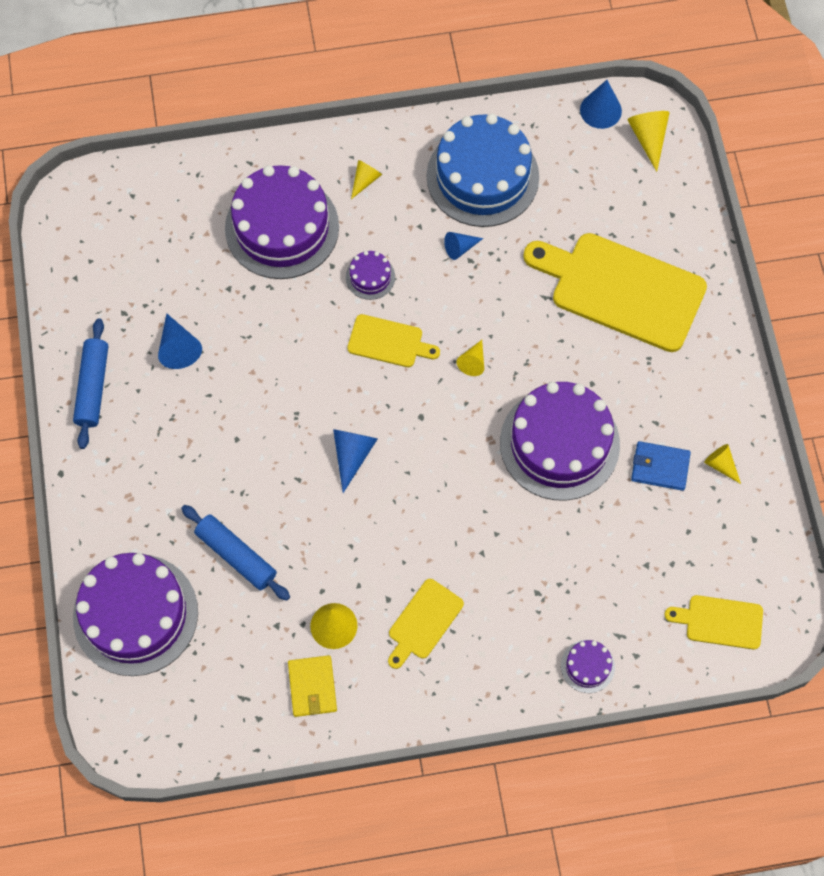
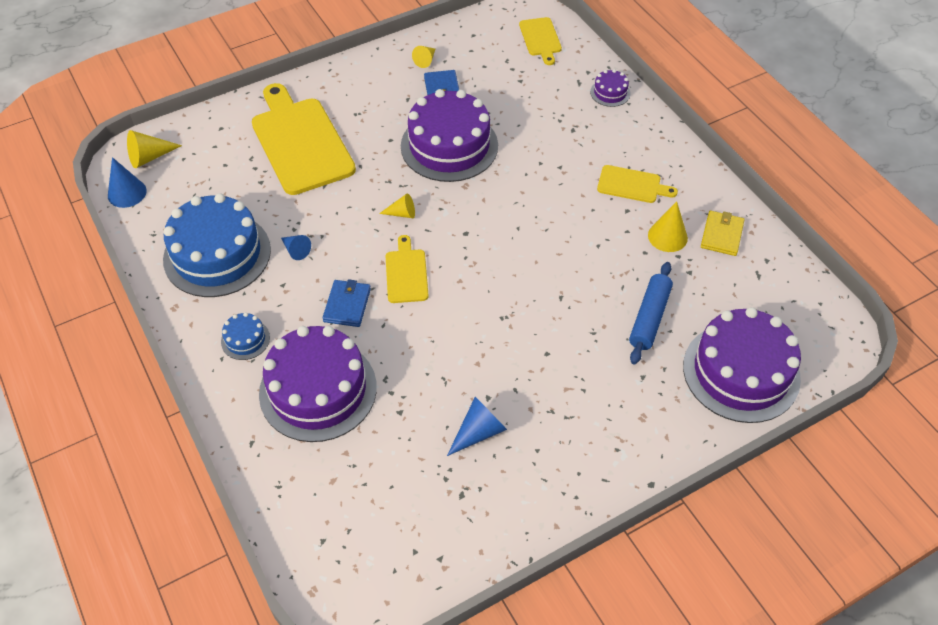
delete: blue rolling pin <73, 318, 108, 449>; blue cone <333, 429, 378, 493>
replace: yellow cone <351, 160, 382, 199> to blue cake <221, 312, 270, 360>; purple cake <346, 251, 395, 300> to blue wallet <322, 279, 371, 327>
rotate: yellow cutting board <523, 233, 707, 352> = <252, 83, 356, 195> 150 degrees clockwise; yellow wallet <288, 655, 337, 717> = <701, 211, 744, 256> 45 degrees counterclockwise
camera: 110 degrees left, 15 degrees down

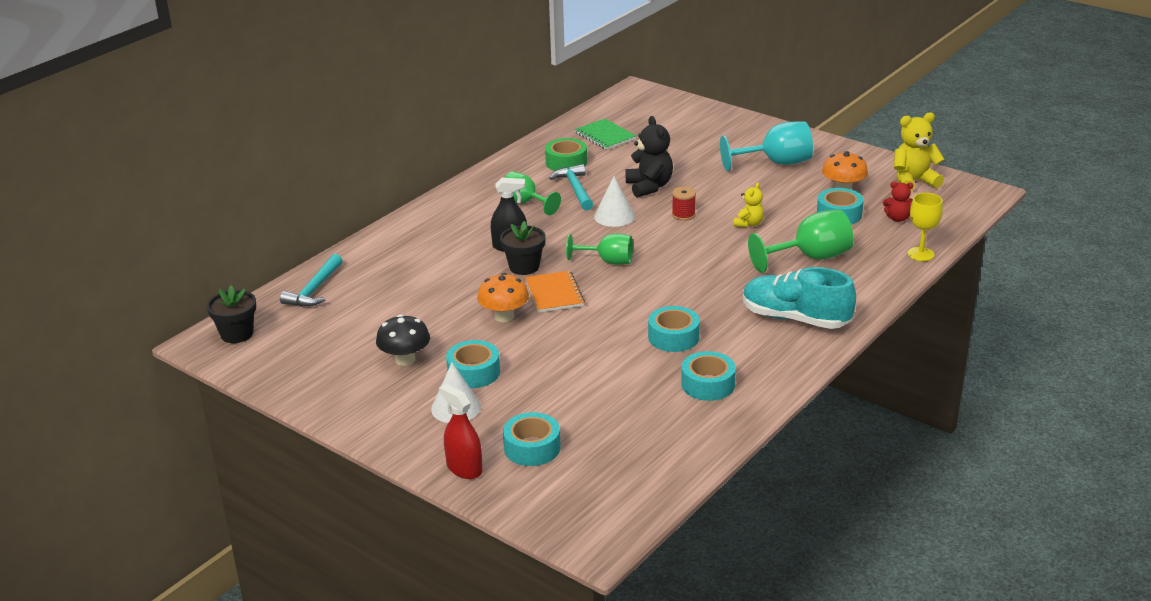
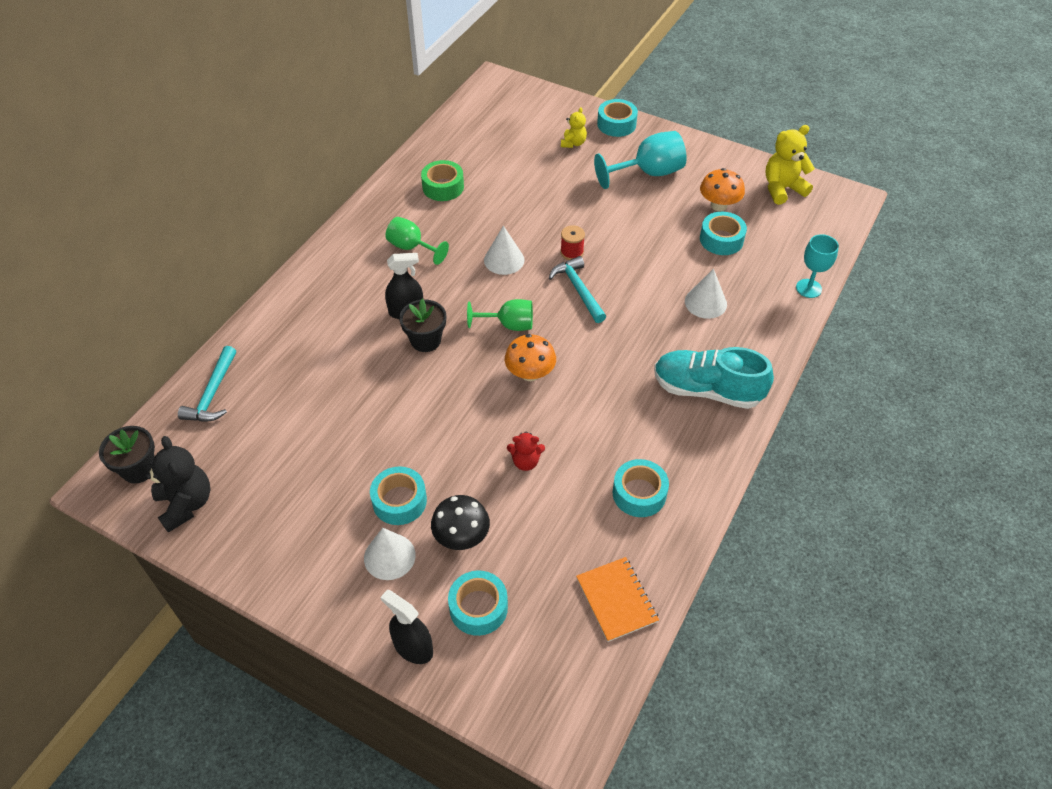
delete: green notebook <574, 118, 636, 150>
move: black teddy bear <625, 116, 673, 198> to <146, 436, 211, 533>; turquoise hammer <549, 164, 593, 210> to <549, 256, 606, 323>; red teddy bear <883, 181, 913, 222> to <507, 431, 545, 471>; yellow teddy bear <734, 183, 764, 228> to <561, 107, 587, 148>; orange notebook <525, 271, 585, 312> to <576, 557, 659, 642>; orange mushroom <477, 273, 529, 322> to <505, 334, 556, 381>; turquoise tape <648, 306, 700, 352> to <597, 99, 638, 137>; black mushroom <376, 314, 430, 366> to <431, 495, 490, 550>
replace: green goblet <748, 210, 854, 273> to white cone <685, 269, 727, 319>
recolor: yellow goblet <908, 193, 943, 261> to turquoise goblet <796, 234, 839, 298>; red spray bottle <439, 384, 482, 479> to black spray bottle <380, 590, 433, 664>
camera: 10 degrees left, 20 degrees up

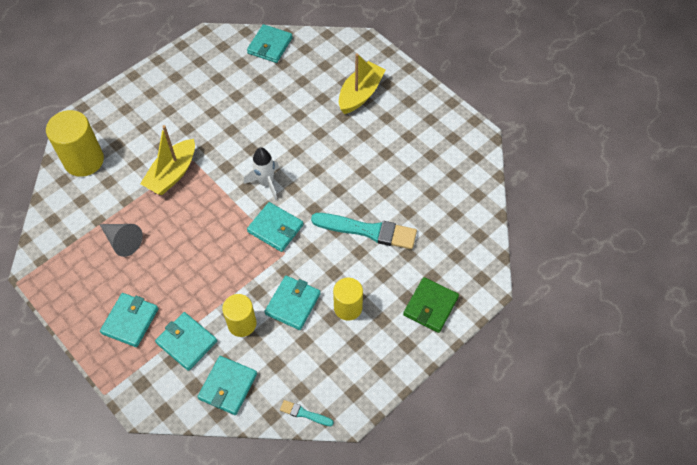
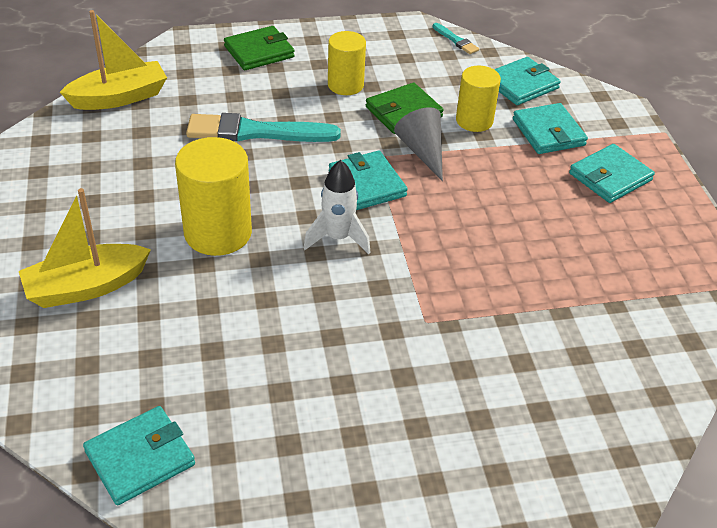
move: yellow cylinder <46, 110, 104, 177> to <175, 137, 252, 256>; yellow boat <140, 125, 195, 195> to <60, 10, 167, 110>; grey cone <99, 224, 143, 257> to <394, 107, 443, 181>
recolor: turquoise wallet <264, 276, 321, 330> to green wallet <366, 83, 443, 134>
rotate: turquoise brush <311, 213, 417, 249> = <186, 113, 341, 142> 45 degrees counterclockwise
camera: 150 degrees left, 15 degrees down

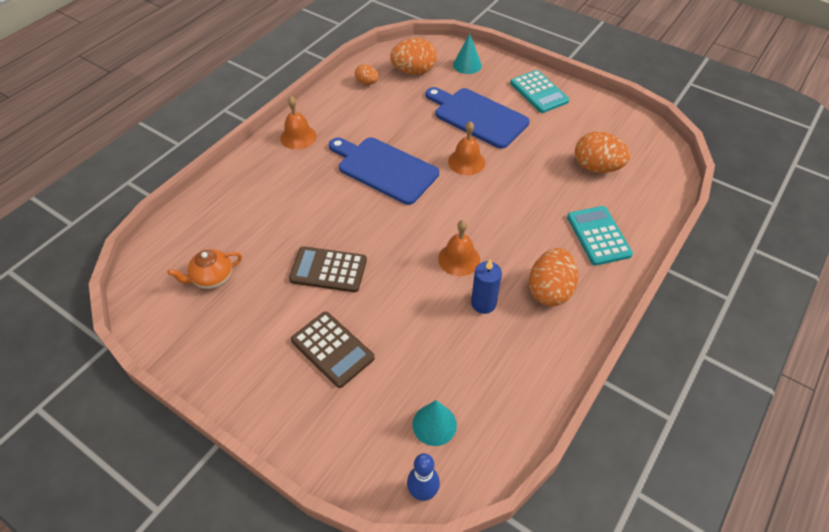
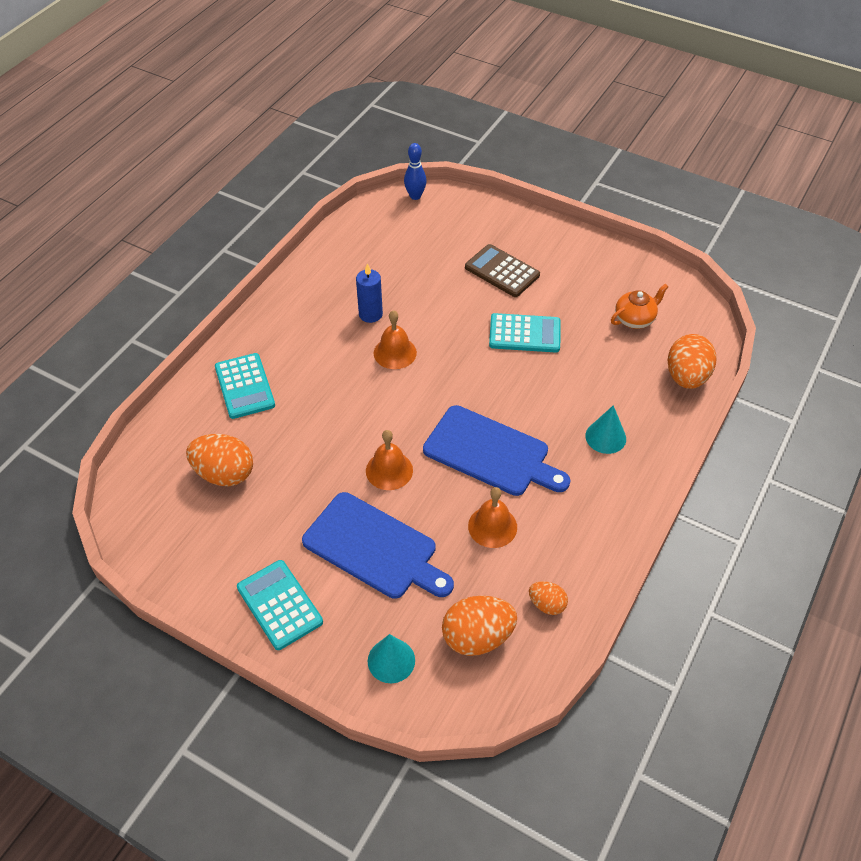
move: orange bell <280, 96, 316, 150> to <468, 487, 517, 548>; orange egg <529, 248, 578, 306> to <668, 334, 716, 389>; turquoise cone <413, 400, 457, 446> to <585, 405, 626, 454>
recolor: brown calculator <289, 246, 367, 292> to turquoise calculator <489, 313, 561, 353>
camera: 175 degrees right, 0 degrees up

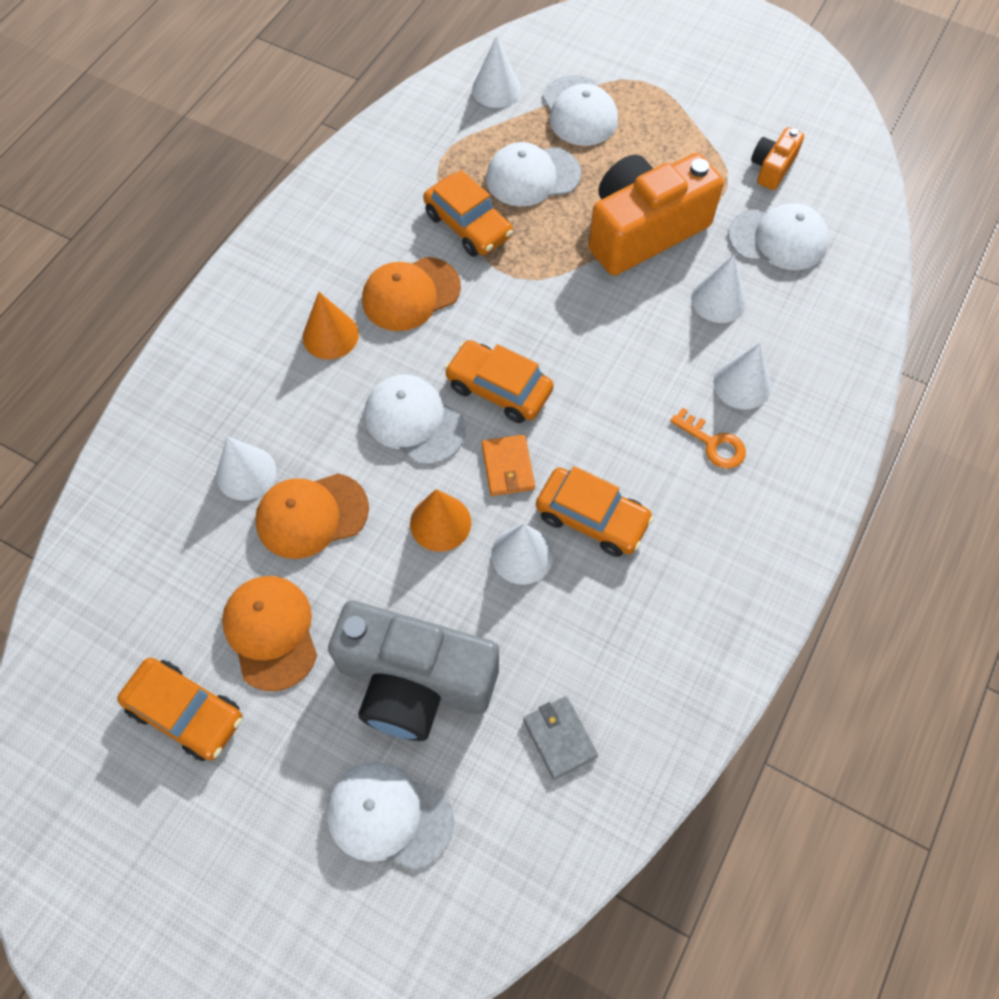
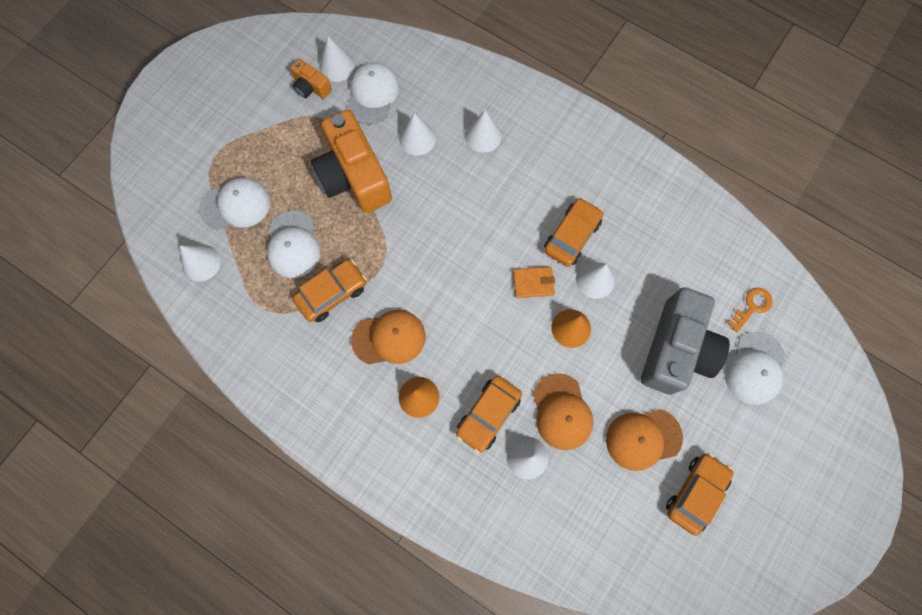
delete: white cap <365, 375, 465, 465>; grey wallet <523, 697, 598, 780>
insert: white cone <319, 36, 355, 82>
move: orange car <444, 340, 554, 423> to <456, 376, 522, 453>; orange key <670, 408, 746, 469> to <727, 287, 773, 332>
rotate: orange cap <362, 257, 461, 331> = <351, 310, 426, 365> 75 degrees counterclockwise
camera: 85 degrees left, 10 degrees up

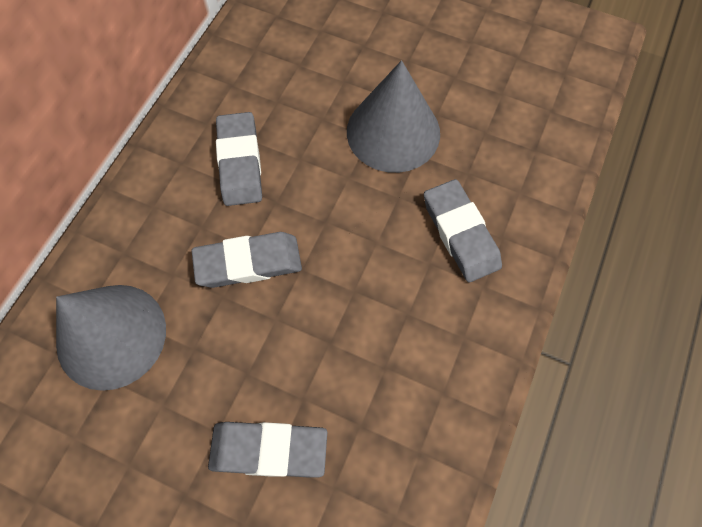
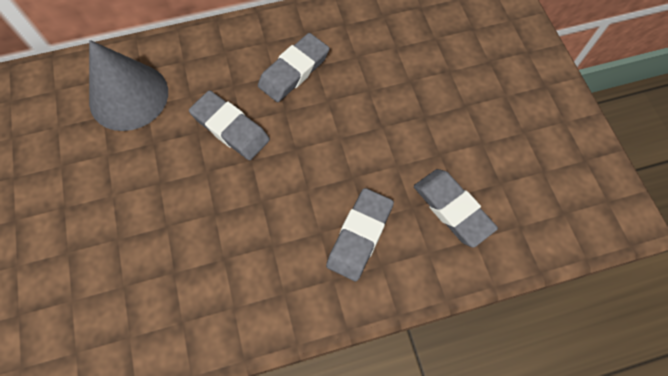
delete: grey cone <347, 60, 440, 173>
move: grey eraser <208, 422, 327, 478> to <414, 169, 498, 248>
camera: 50 degrees right, 0 degrees up

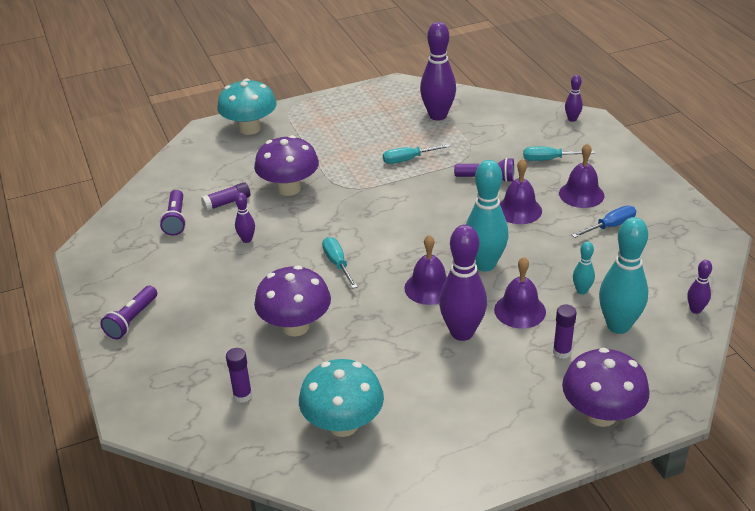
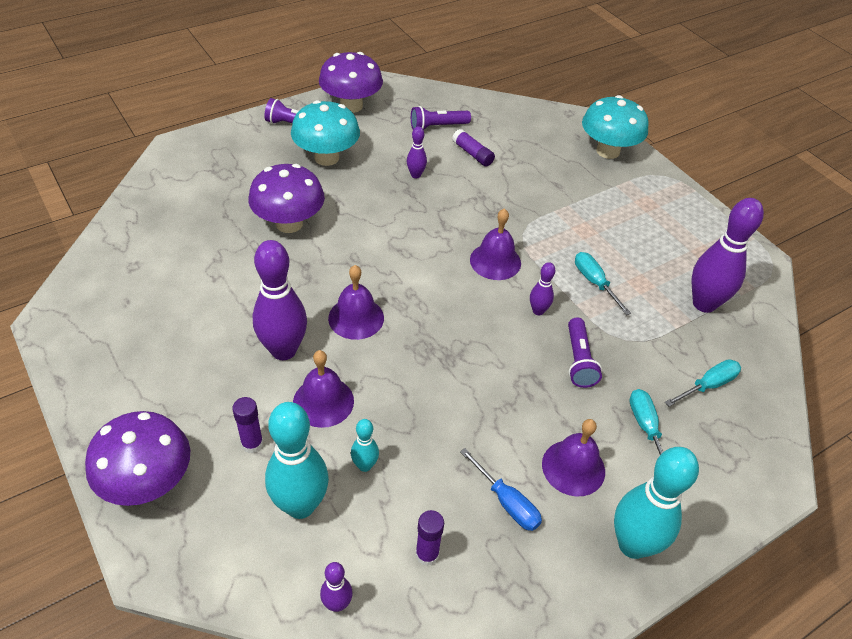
move: purple bowling pin <565, 75, 583, 122> to <530, 262, 555, 315>; purple mushroom <254, 135, 319, 196> to <319, 52, 383, 113>; purple bell <500, 159, 542, 224> to <470, 208, 521, 280>; turquoise bowling pin <466, 160, 508, 271> to <614, 447, 699, 559>; turquoise screwdriver <322, 237, 357, 288> to <665, 359, 741, 407>; purple glue stick <226, 348, 252, 403> to <415, 510, 444, 566>; turquoise mushroom <299, 359, 384, 437> to <291, 100, 360, 166>
camera: 75 degrees right, 10 degrees up

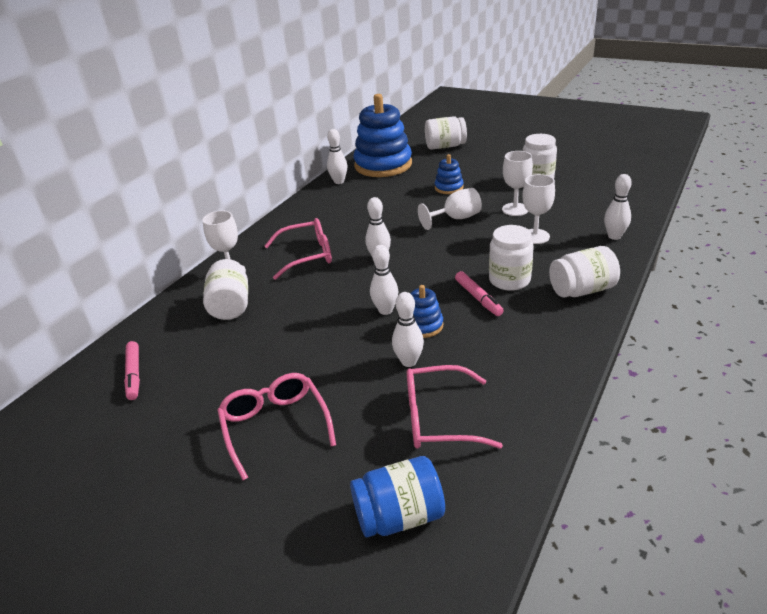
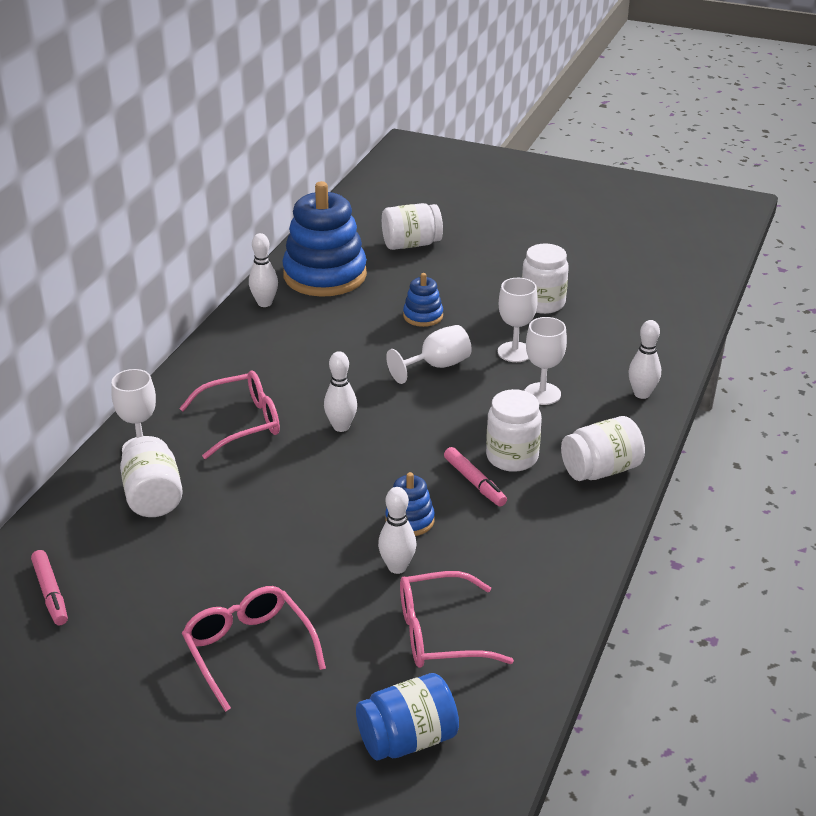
delete: white bowling pin <370, 245, 399, 315>
camera: 10 degrees left, 0 degrees up

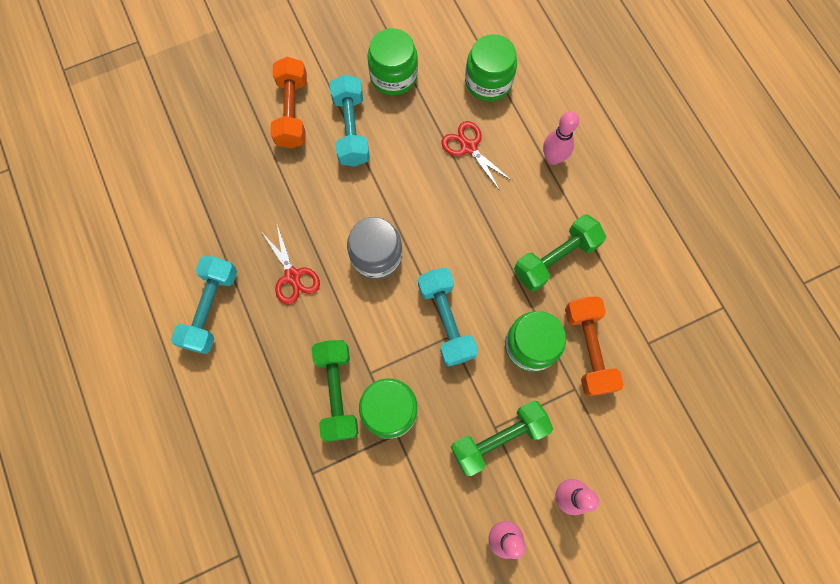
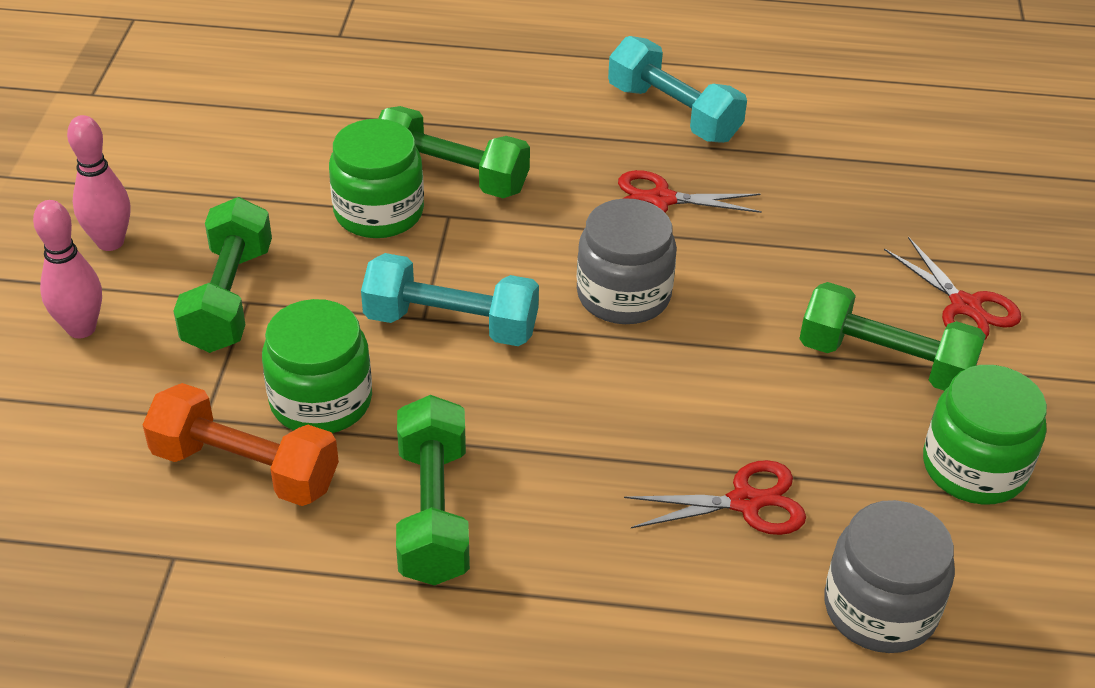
delete: pink bowling pin <543, 111, 579, 165>
replace: orange dumbbell <270, 57, 307, 149> to red scissors <884, 237, 1021, 339>
recolor: green jar <465, 34, 517, 101> to grey jar <824, 500, 955, 653>; turquoise dumbbell <330, 75, 370, 166> to green dumbbell <799, 282, 986, 391>
camera: 120 degrees right, 30 degrees down

